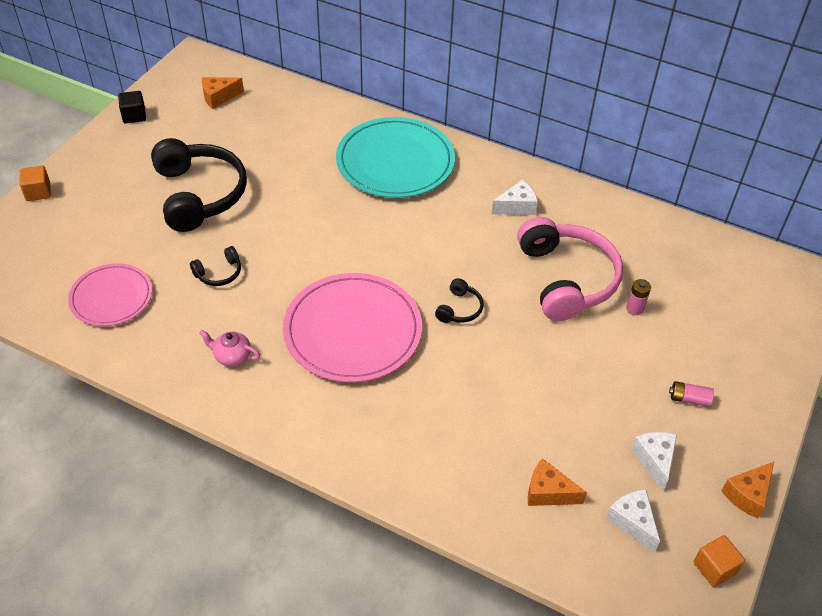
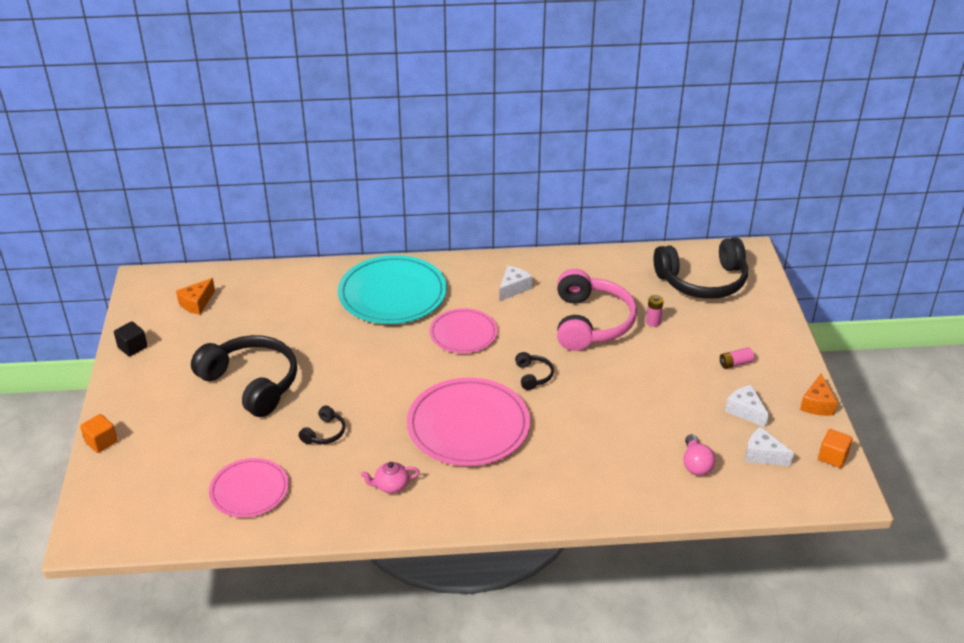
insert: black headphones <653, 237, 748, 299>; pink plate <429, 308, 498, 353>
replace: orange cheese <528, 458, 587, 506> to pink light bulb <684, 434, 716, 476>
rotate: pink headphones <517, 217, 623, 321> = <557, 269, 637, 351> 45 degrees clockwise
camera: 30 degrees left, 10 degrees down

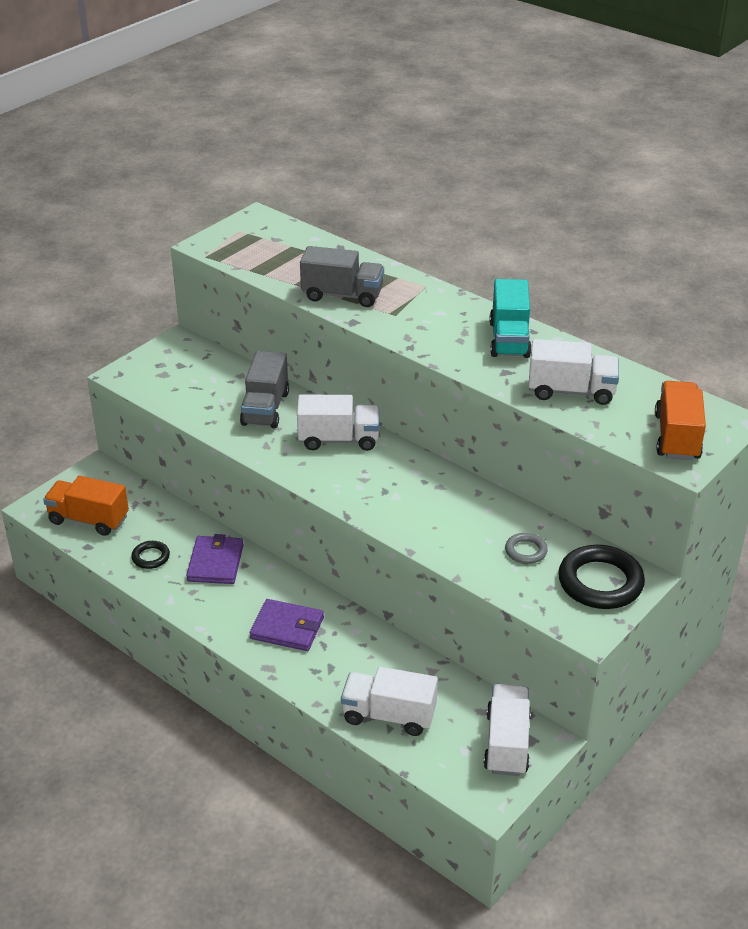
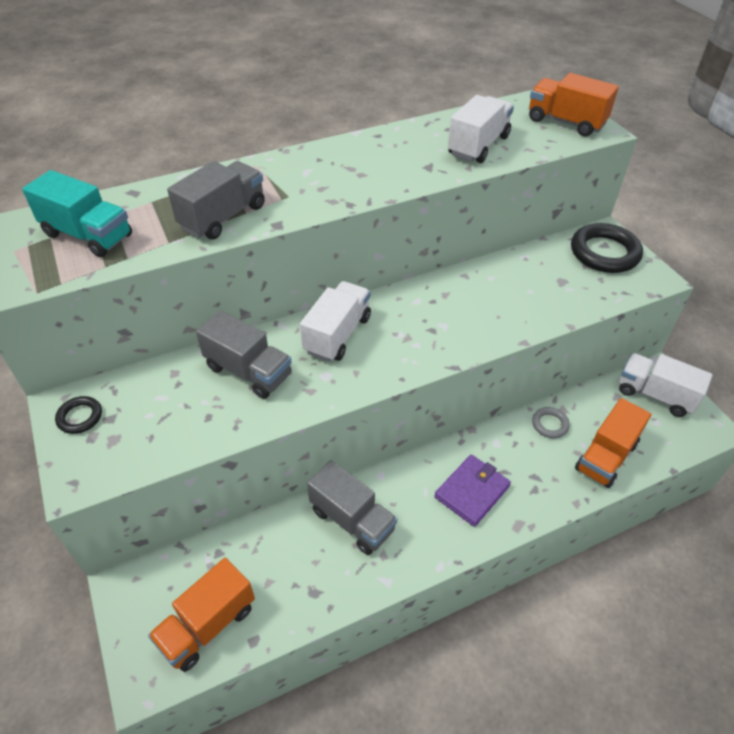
move: turquoise truck <490, 279, 532, 358> to <22, 170, 132, 257>; grey ring <505, 533, 548, 564> to <532, 407, 570, 438>; black ring <131, 541, 170, 569> to <55, 396, 102, 434>
replace: purple wallet <186, 534, 244, 584> to grey truck <307, 460, 397, 555>
recolor: white truck <341, 667, 438, 736> to orange truck <575, 398, 651, 488>
camera: 65 degrees left, 10 degrees up

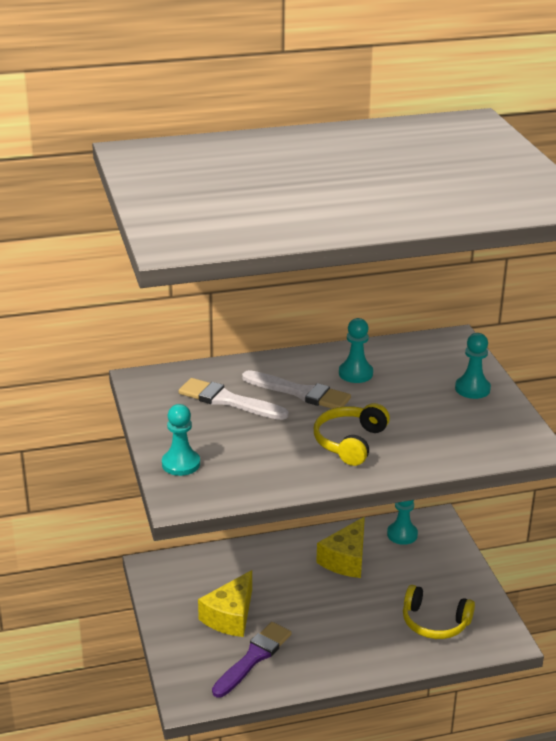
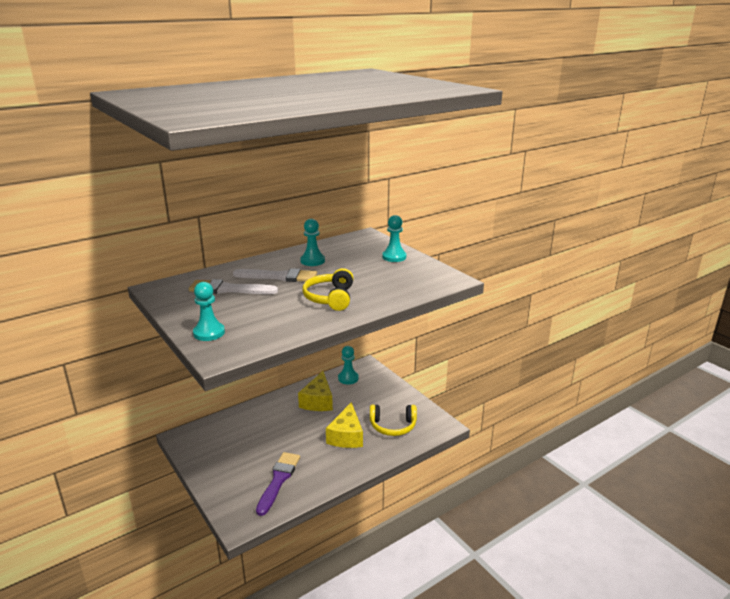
move: yellow cheese <198, 570, 252, 637> to <326, 402, 363, 448>
camera: 20 degrees left, 5 degrees down

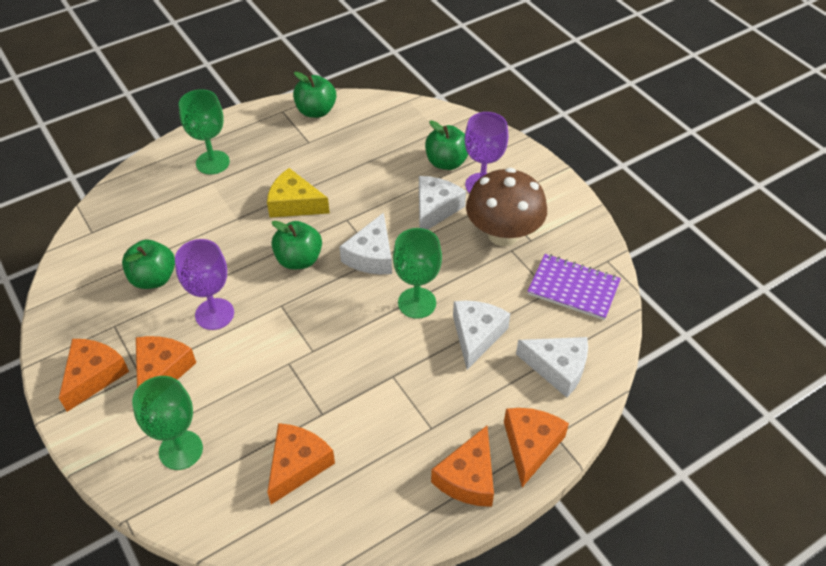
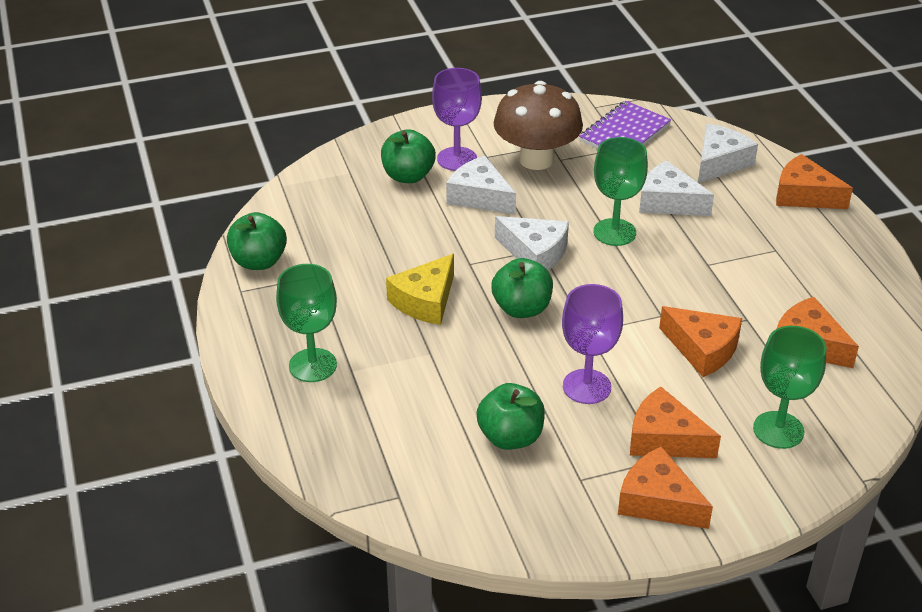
move: orange cheese <431, 426, 494, 507> to <659, 306, 742, 377>
camera: 75 degrees left, 10 degrees down

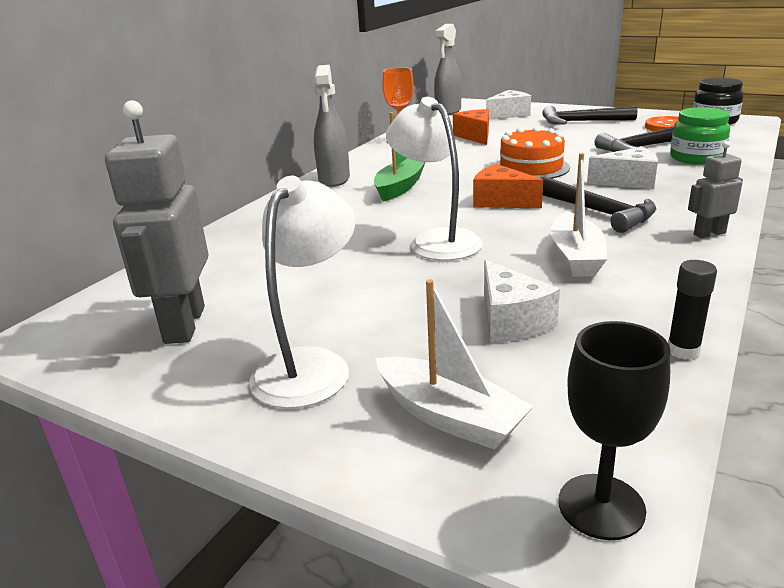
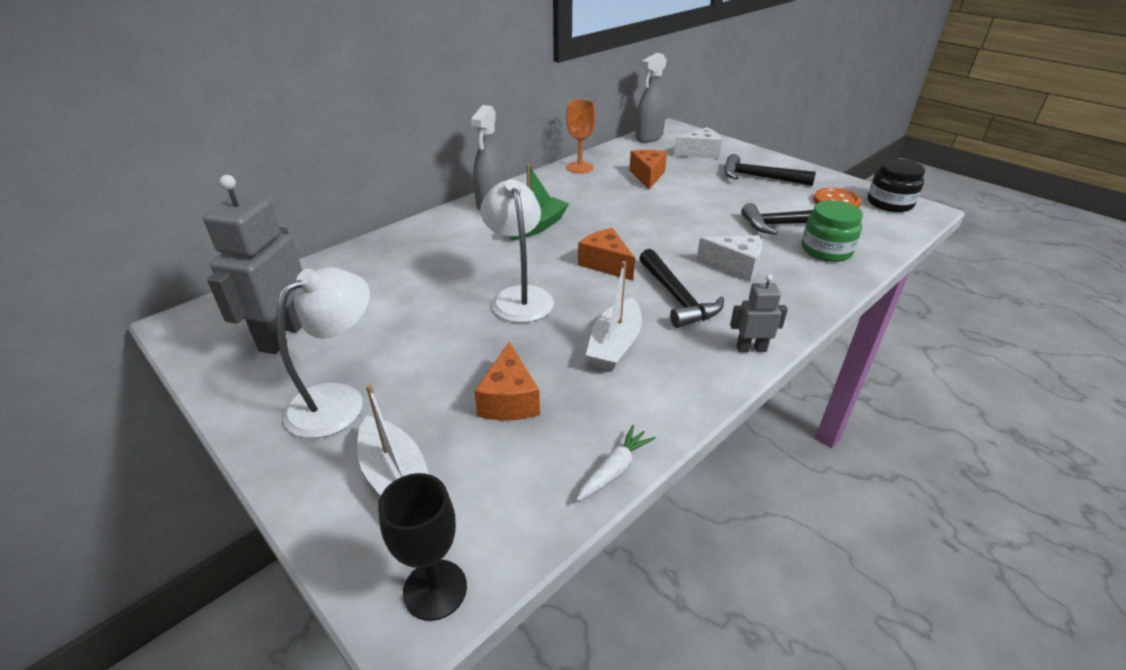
delete: orange cake <494, 126, 570, 179>
replace: black glue stick <668, 260, 717, 360> to white carrot <576, 425, 656, 501>
recolor: white cheese <484, 260, 560, 343> to orange cheese <474, 342, 540, 420>
camera: 15 degrees right, 10 degrees up

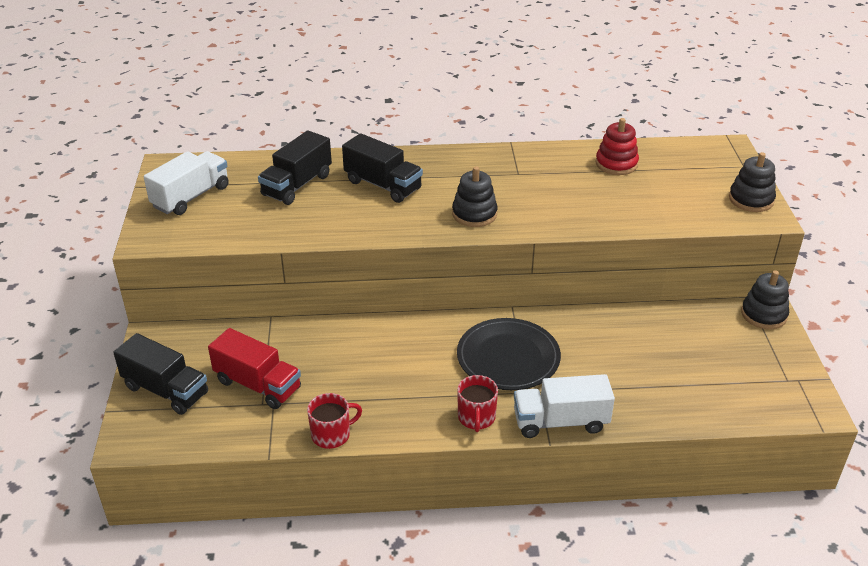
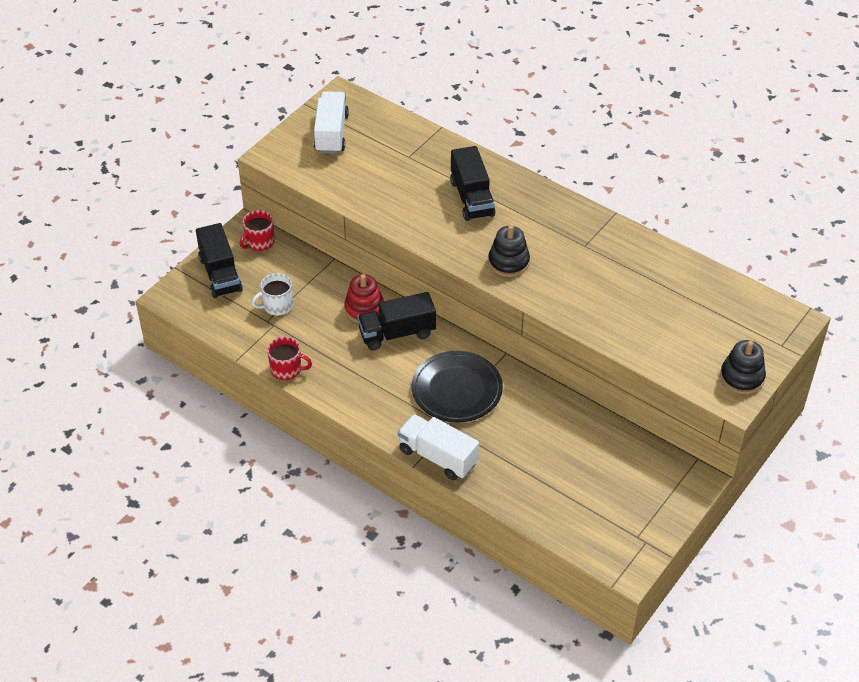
delete: black stacking toy <741, 270, 789, 329>
move: red stacking toy <596, 118, 639, 175> to <344, 274, 384, 323>; black truck <258, 130, 332, 205> to <358, 292, 436, 351>; red mug <457, 375, 498, 432> to <240, 210, 275, 251>
replace: red truck <208, 328, 301, 409> to white mug <252, 273, 293, 316>
rotate: white truck <144, 151, 229, 215> = <314, 91, 349, 154> 75 degrees counterclockwise
camera: 40 degrees right, 10 degrees up

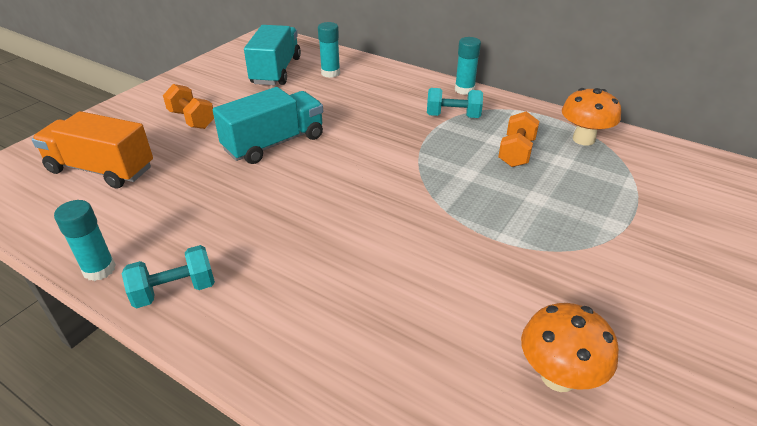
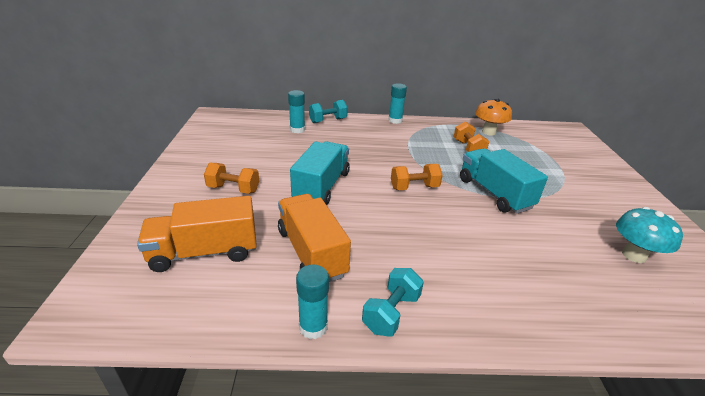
insert: orange dumbbell <391, 164, 443, 190>; orange truck <278, 194, 351, 282>
move: turquoise truck <244, 25, 301, 85> to <460, 148, 548, 213>; turquoise dumbbell <427, 88, 483, 118> to <309, 100, 348, 123>
recolor: orange mushroom <521, 303, 619, 392> to turquoise mushroom <616, 207, 683, 263>
camera: 35 degrees left, 5 degrees down

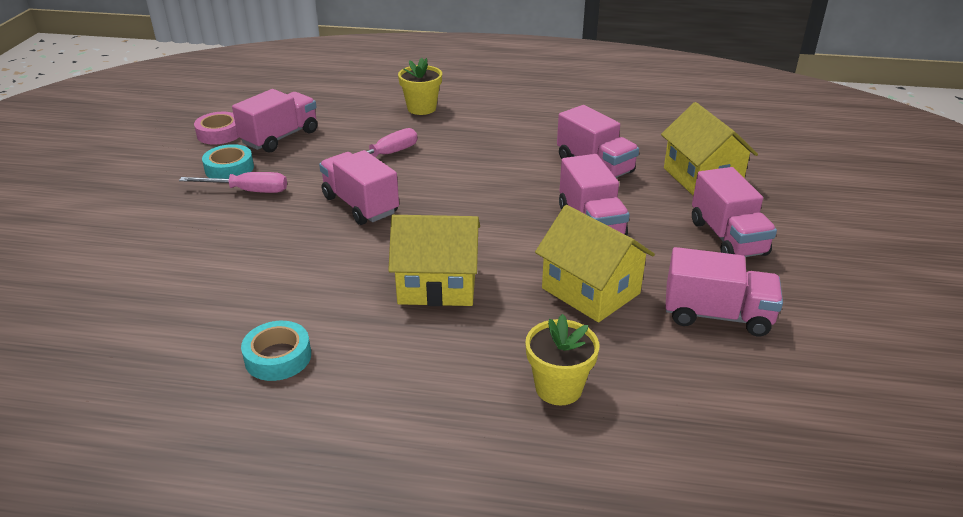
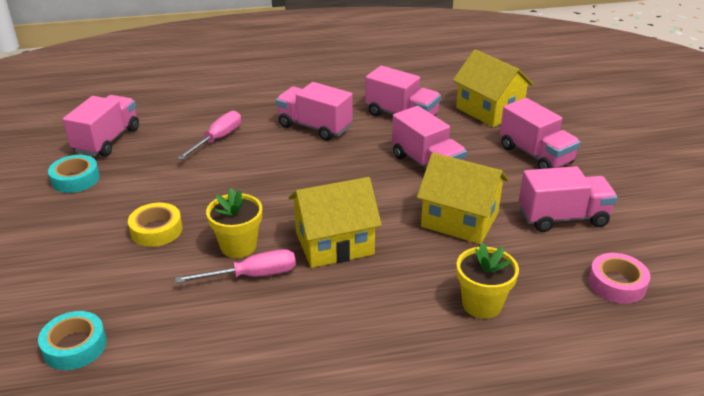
insert: yellow tape <128, 203, 182, 247>
move: yellow flower pot <398, 58, 442, 115> to <206, 188, 262, 258>; pink tape <194, 112, 239, 144> to <589, 253, 650, 304>; pink truck <319, 150, 399, 225> to <276, 82, 353, 141>; pink screwdriver <179, 172, 287, 193> to <175, 249, 296, 283>; turquoise tape <241, 321, 311, 381> to <38, 311, 107, 370>
camera: 20 degrees left, 0 degrees up

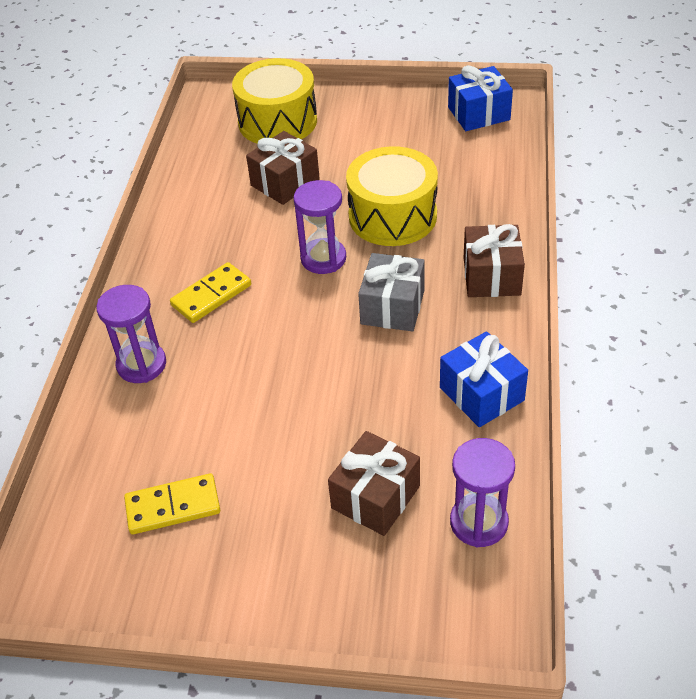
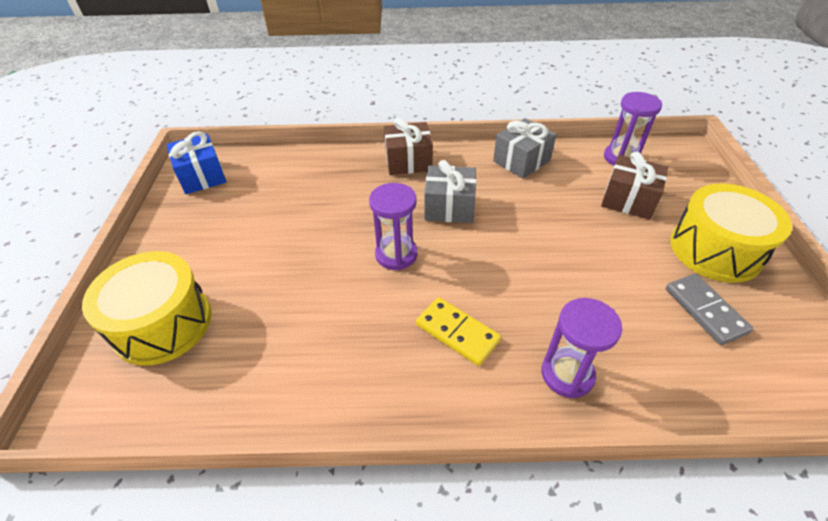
delete: brown gift <246, 131, 320, 205>
move: yellow drum <346, 146, 438, 246> to <671, 183, 792, 283>
recolor: blue gift <440, 331, 528, 427> to grey gift <493, 118, 556, 179>; yellow domino <124, 473, 220, 534> to grey domino <666, 274, 753, 345>
camera: 100 degrees left, 0 degrees up

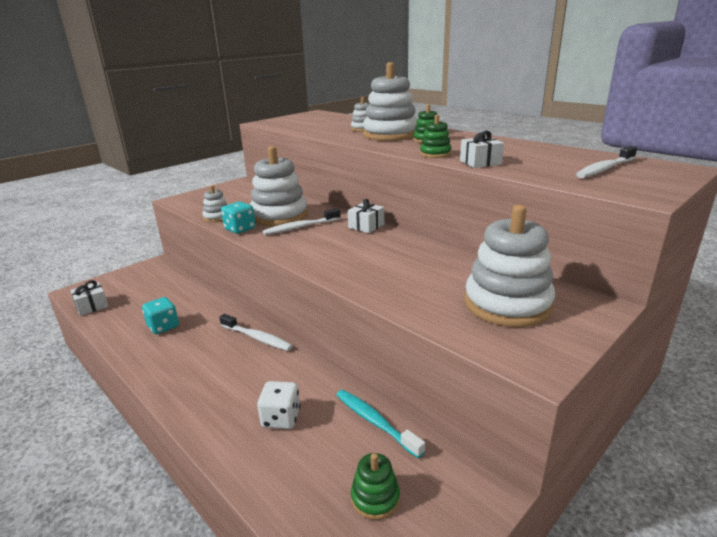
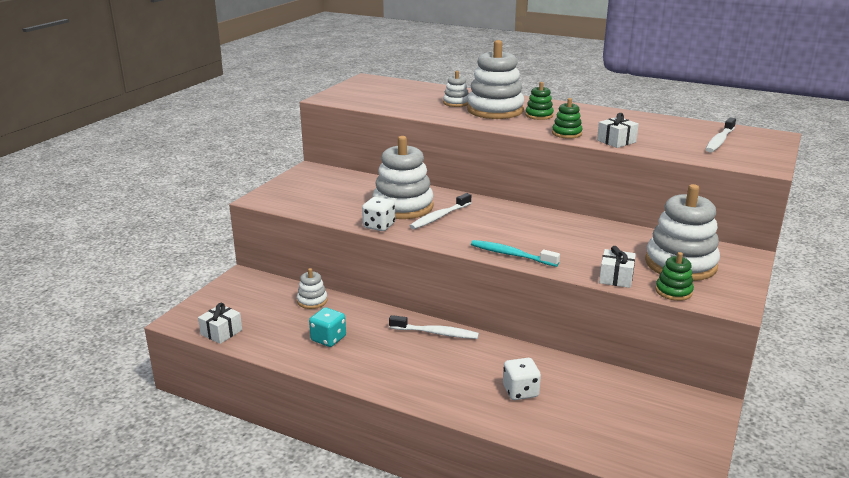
move: white stacking toy <202, 185, 228, 222> to <297, 268, 328, 309>; white gift <347, 199, 384, 233> to <599, 246, 636, 288>; turquoise toothbrush <336, 390, 425, 458> to <471, 240, 560, 267>; green stacking toy <351, 453, 400, 520> to <656, 252, 694, 301>
recolor: turquoise dice <221, 202, 256, 234> to white dice <362, 197, 395, 231>
camera: 20 degrees left, 0 degrees up

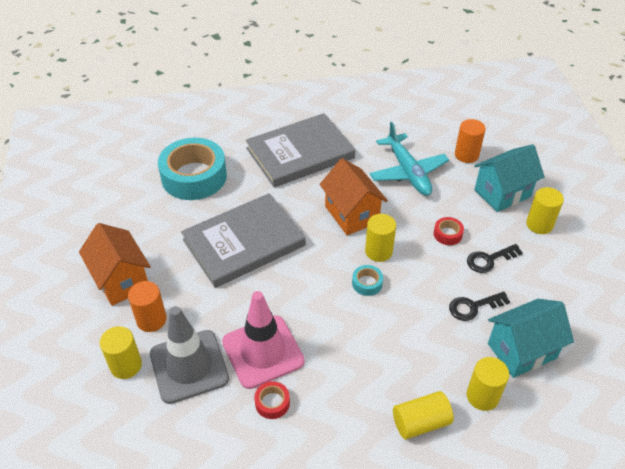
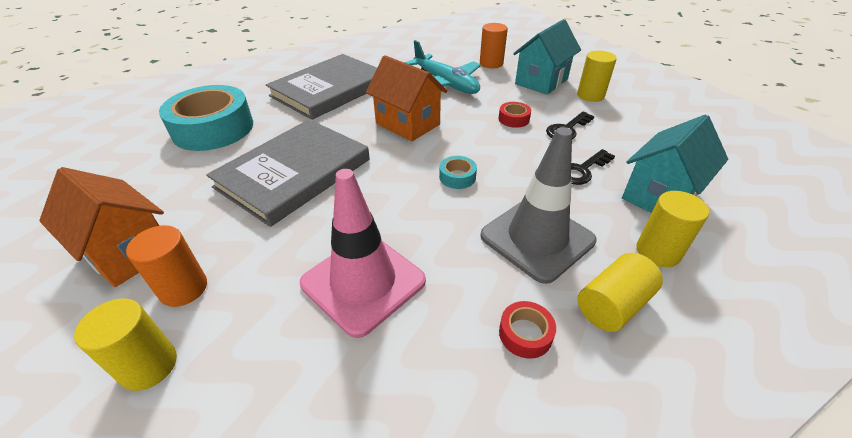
delete: yellow cylinder <365, 214, 396, 262>
move: grey traffic cone <150, 306, 229, 404> to <480, 127, 597, 284>; red tape <254, 381, 290, 419> to <499, 301, 556, 359>
camera: 20 degrees left, 5 degrees down

